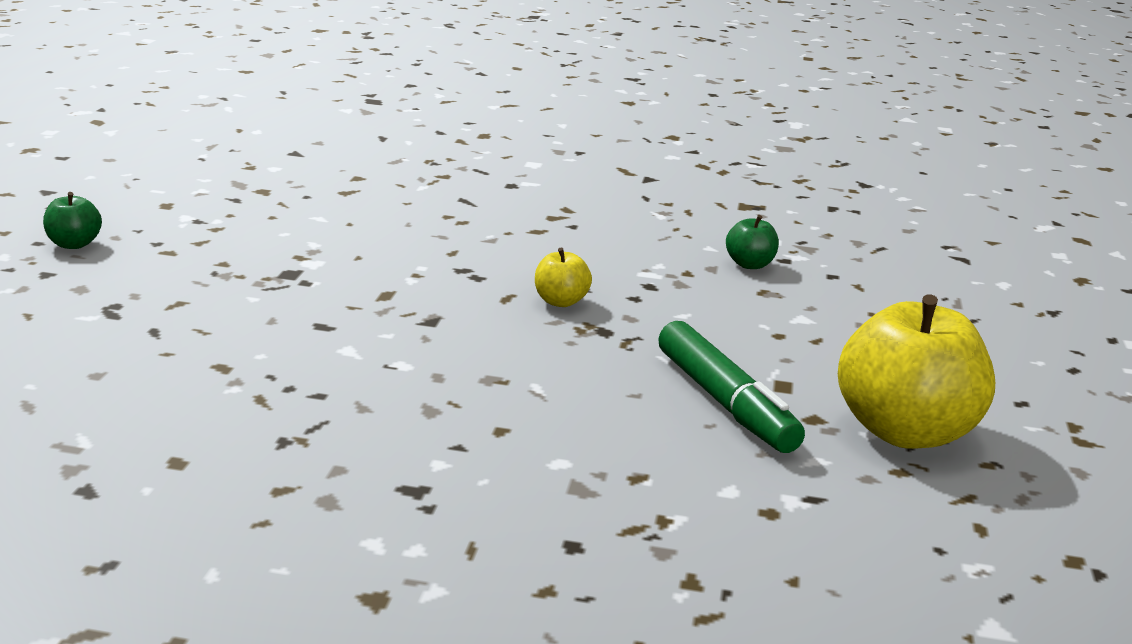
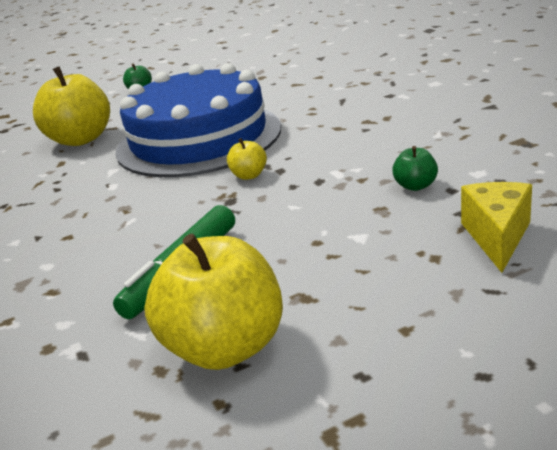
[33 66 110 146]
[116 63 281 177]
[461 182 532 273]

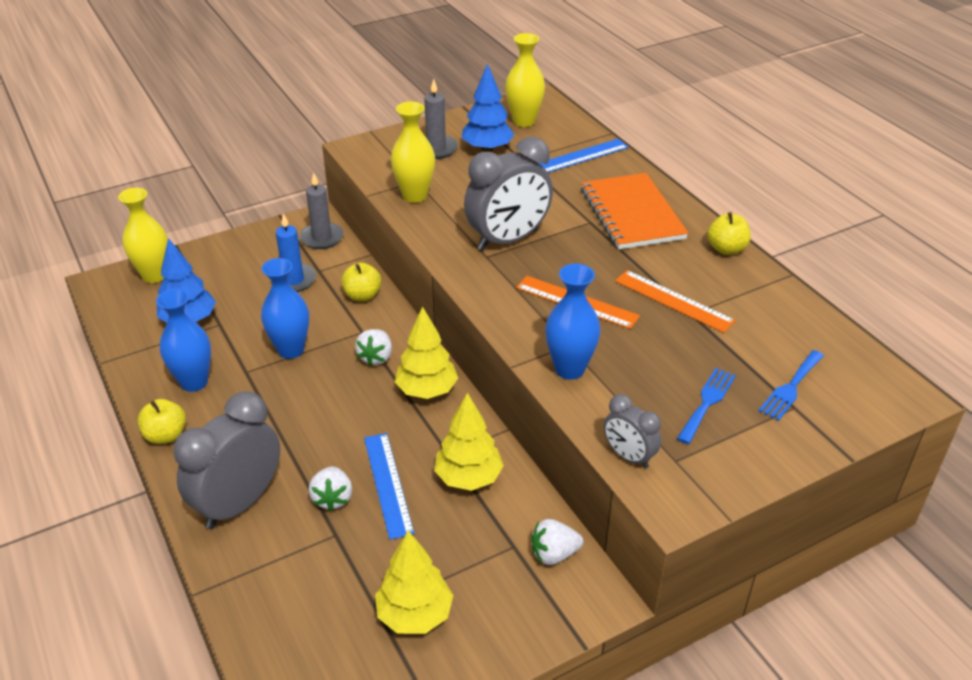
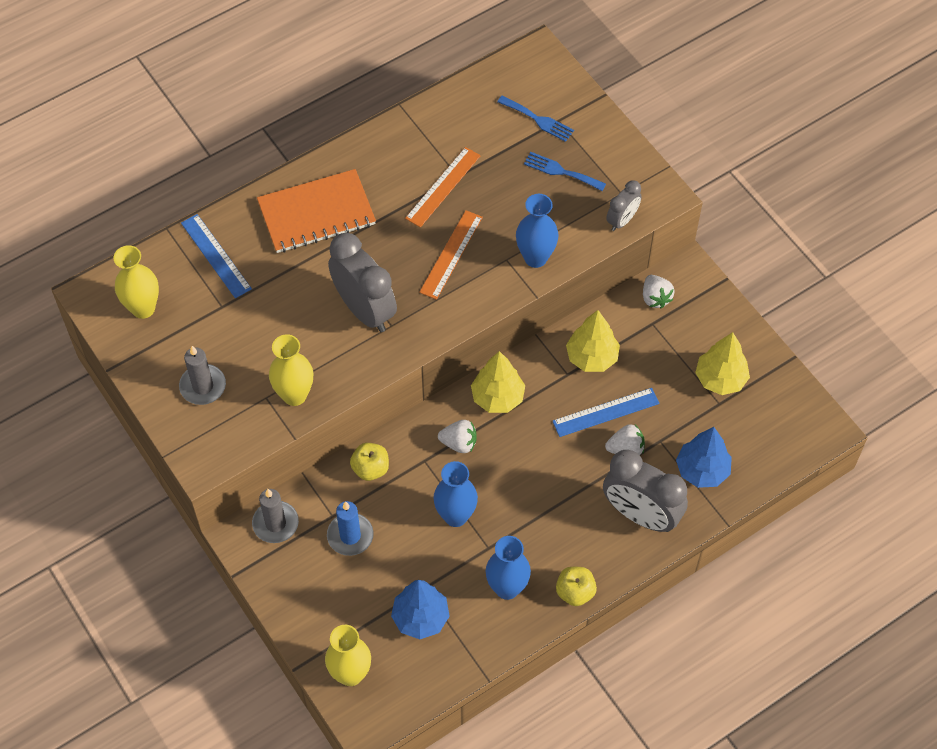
[676 427 732 488]
[707 212 751 255] (first image)

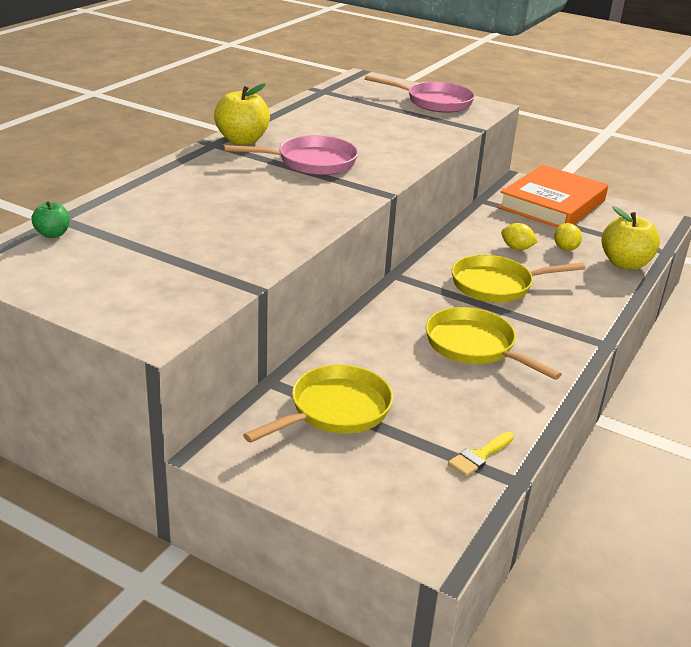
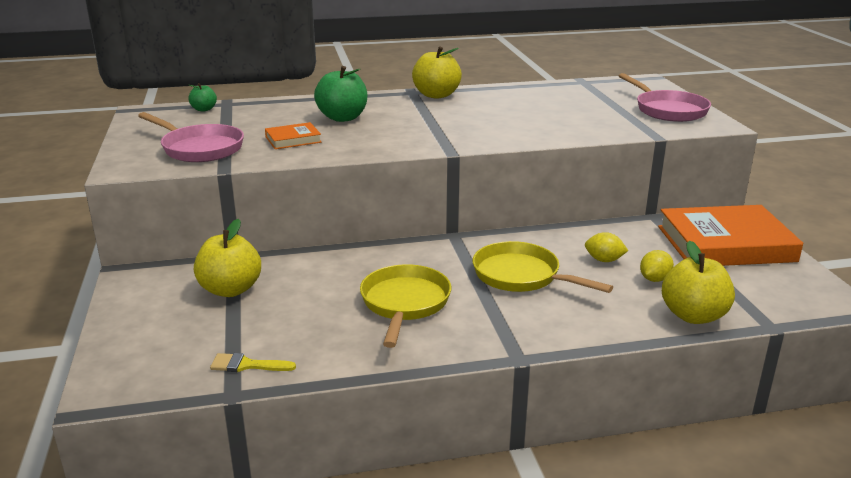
[138 112 244 162]
[194 219 261 297]
[265 122 322 149]
[314 66 367 122]
[585 232 628 262]

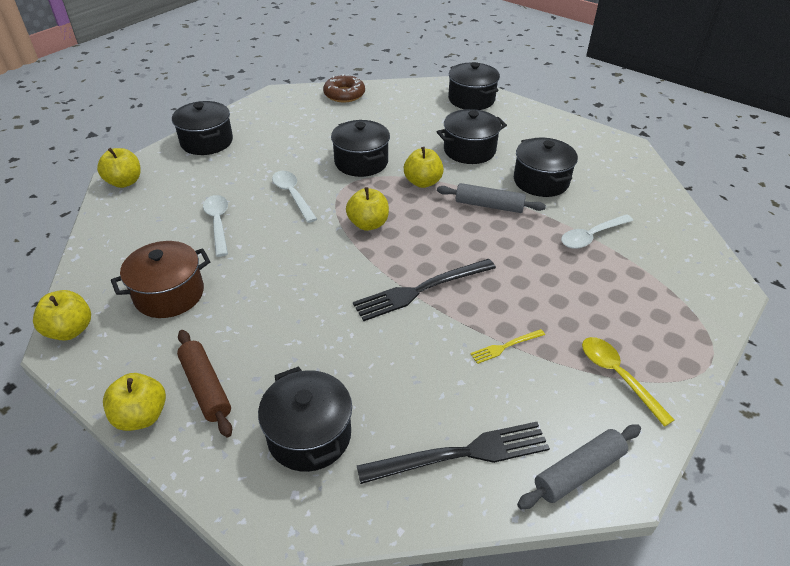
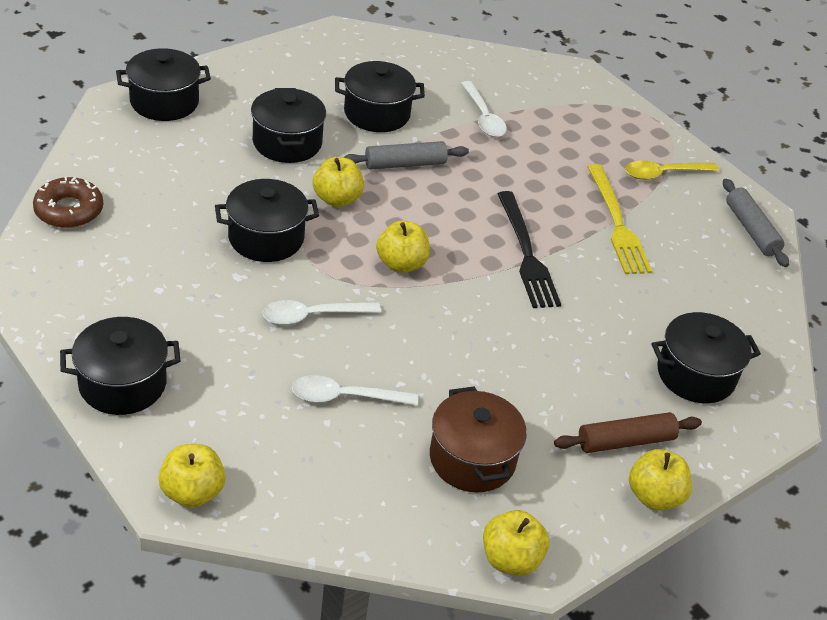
[343 141 469 170]
[587 164 652 274]
[357 422 550 484] (first image)

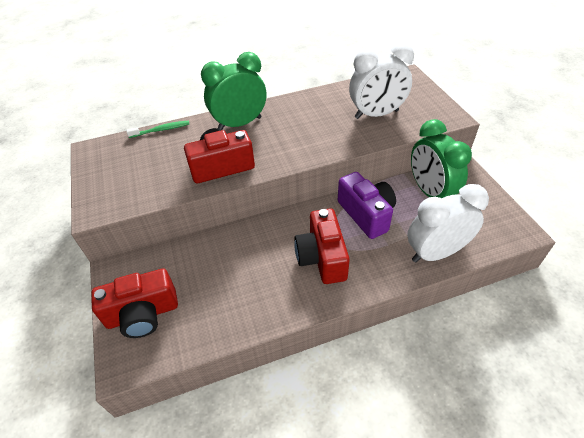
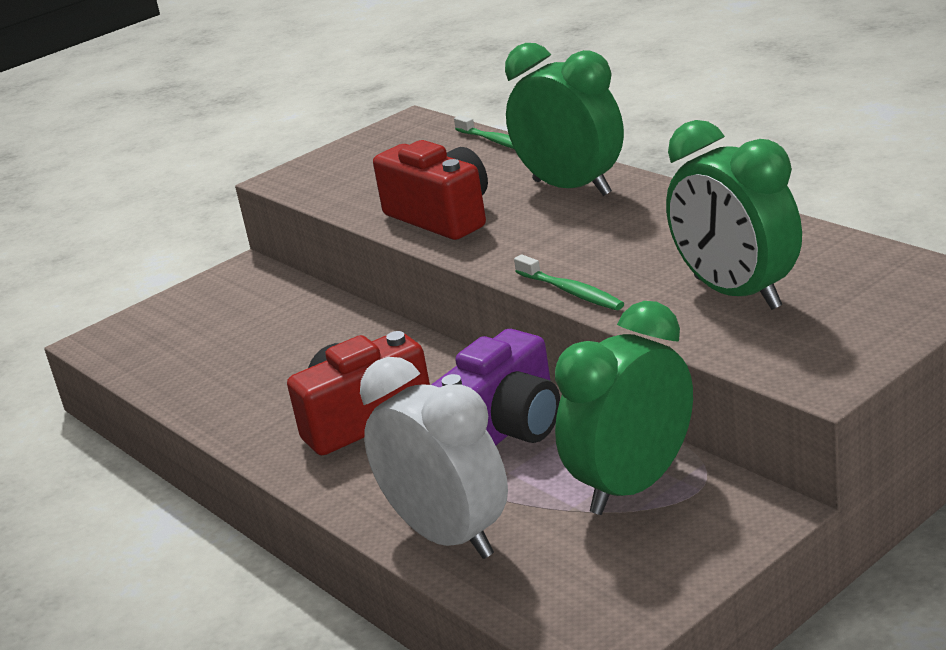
[514 254 624 310]
[666 120 802 310]
[91 268 178 338] (first image)

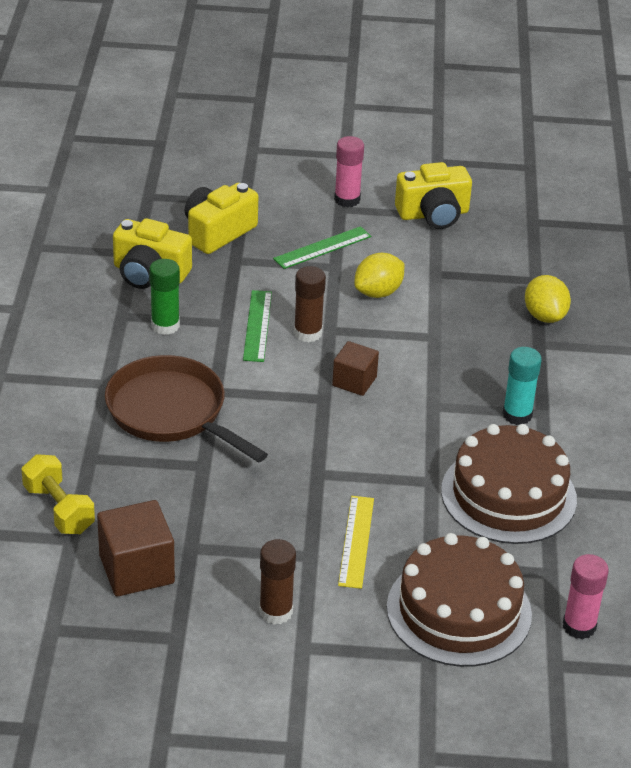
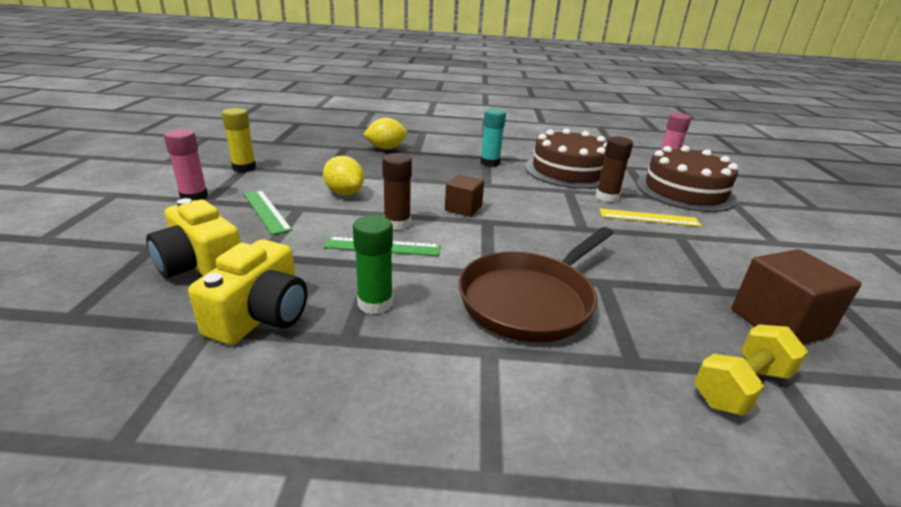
[222 108 256 172]
[596 136 633 202]

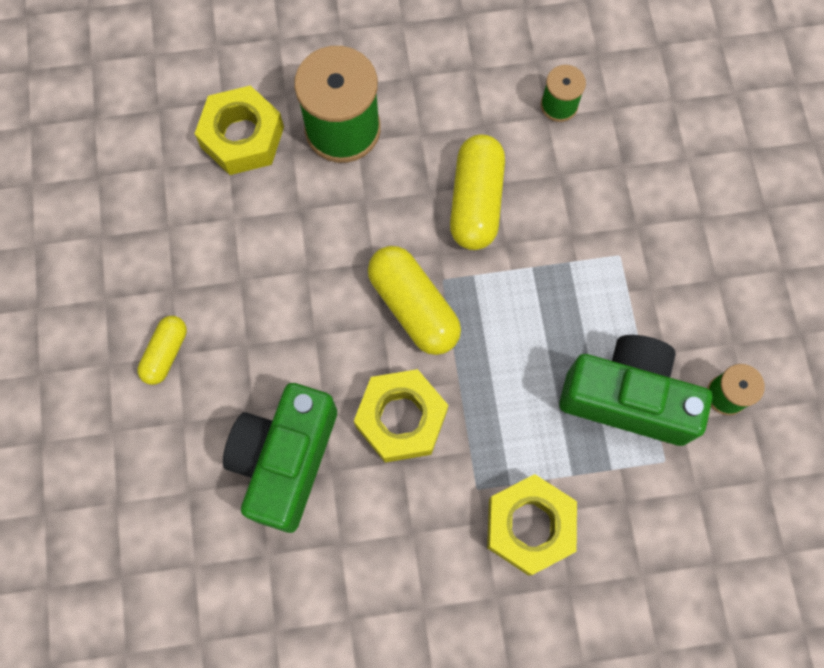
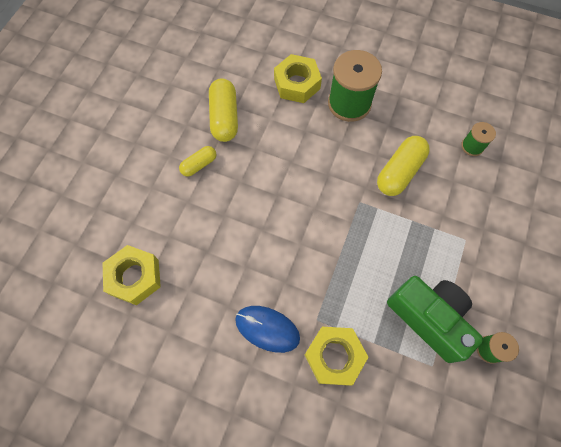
[103 245 161 305]
[209 78 238 142]
[235 306 300 353]
[223 383 337 533] (first image)

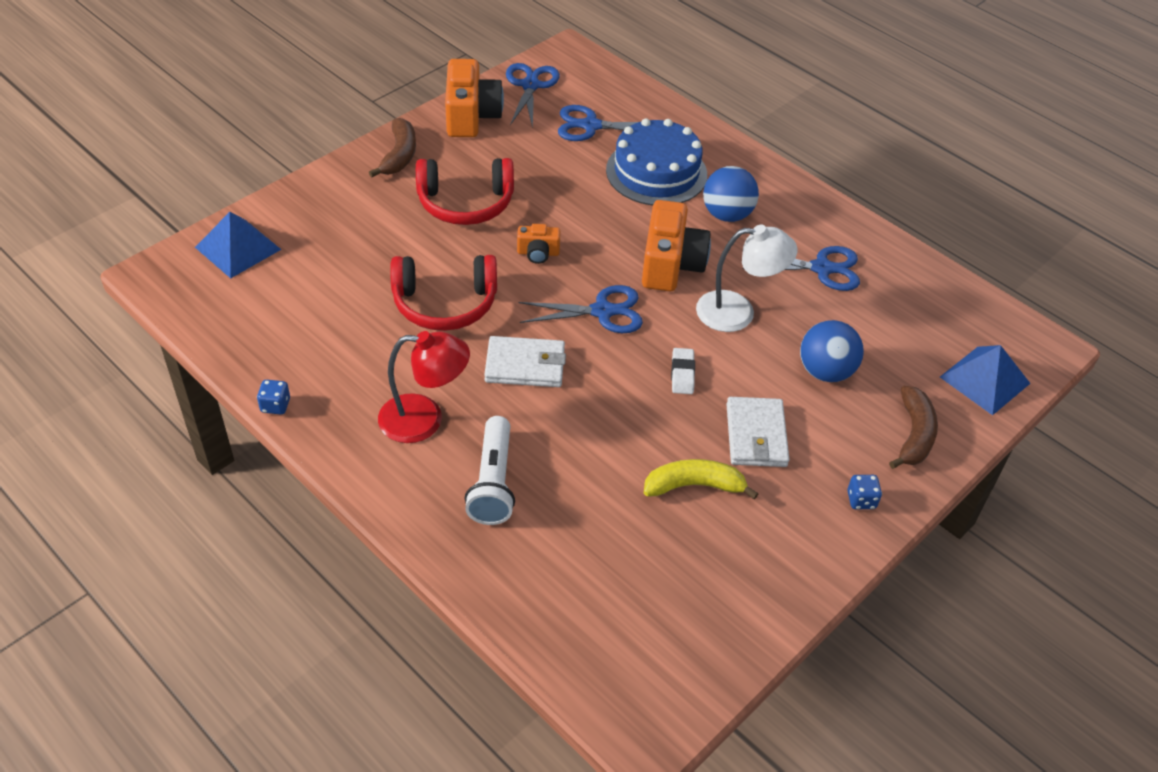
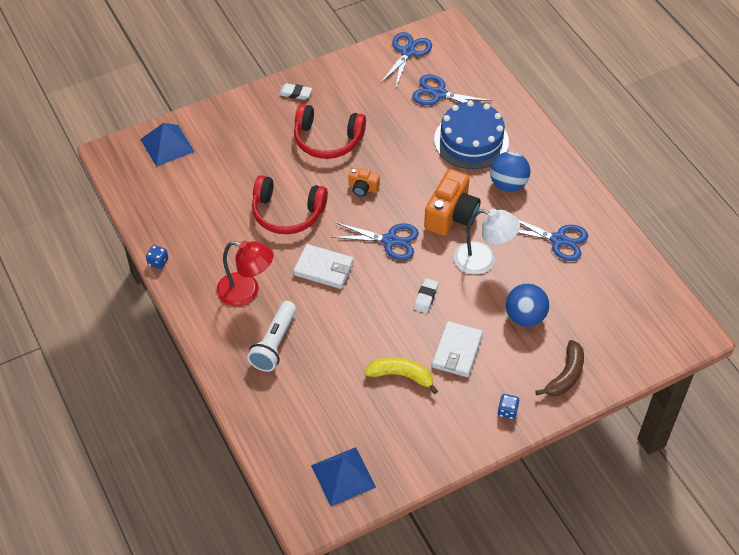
[279 83 312 100]
[311 447 376 506]
[445 59 504 137] (first image)

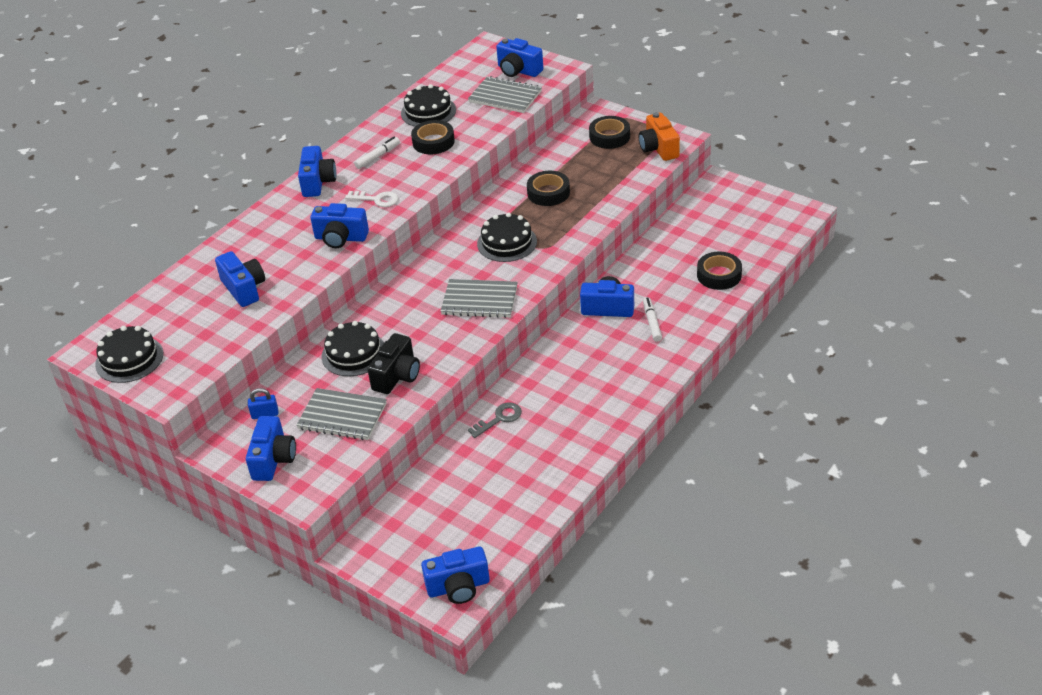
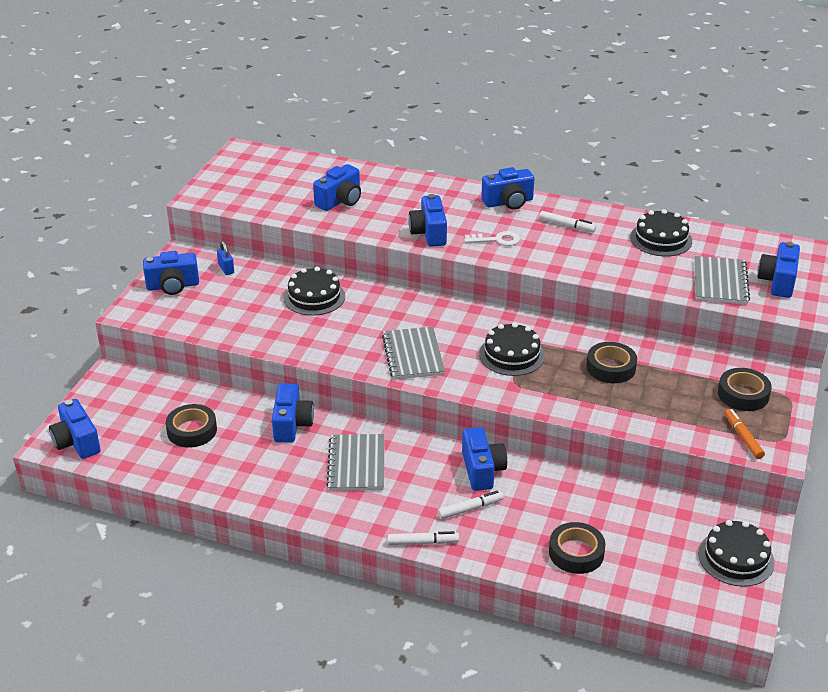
[166 404 217 448]
[272 383 314 443]
[326 434 384 491]
[387 531 459 545]
[464 231 520 246]
[698 520 775 587]
[725 409 765 459]
[367 333 420 394] (first image)

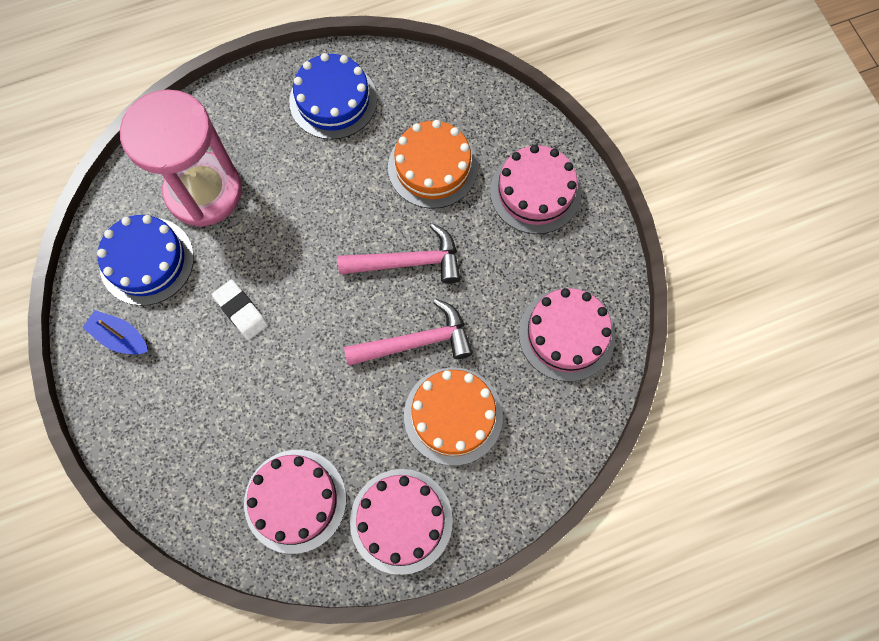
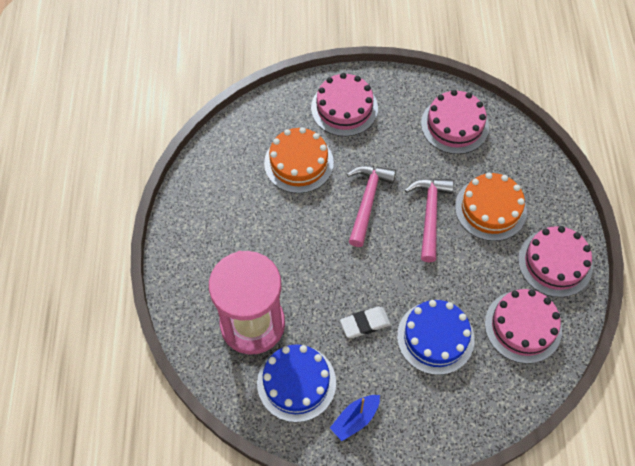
[397 300 475 375]

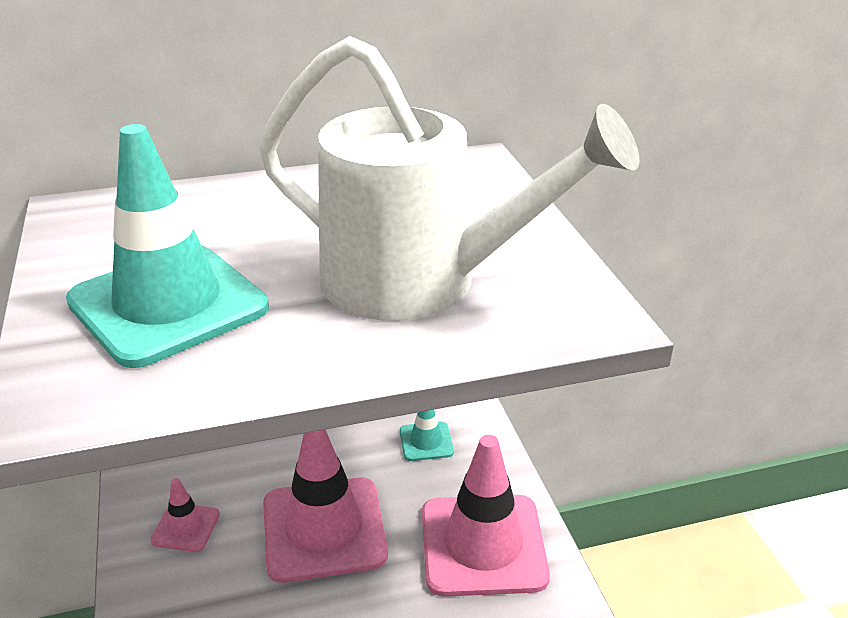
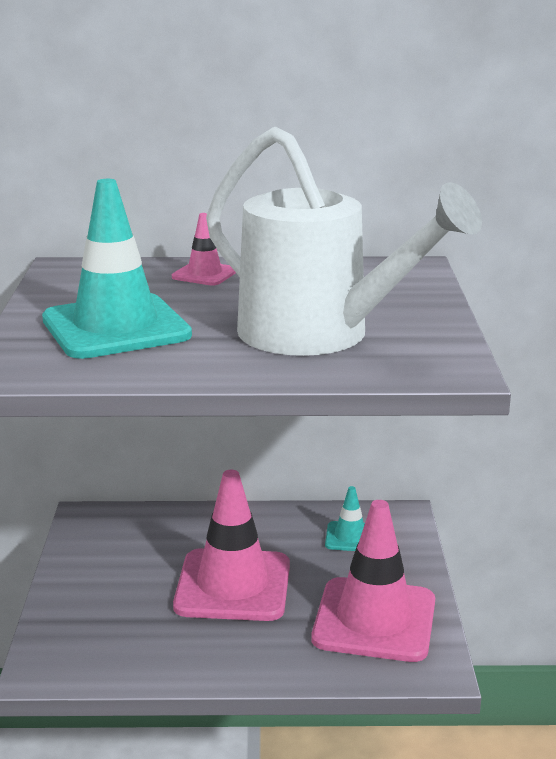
[172 213 236 286]

